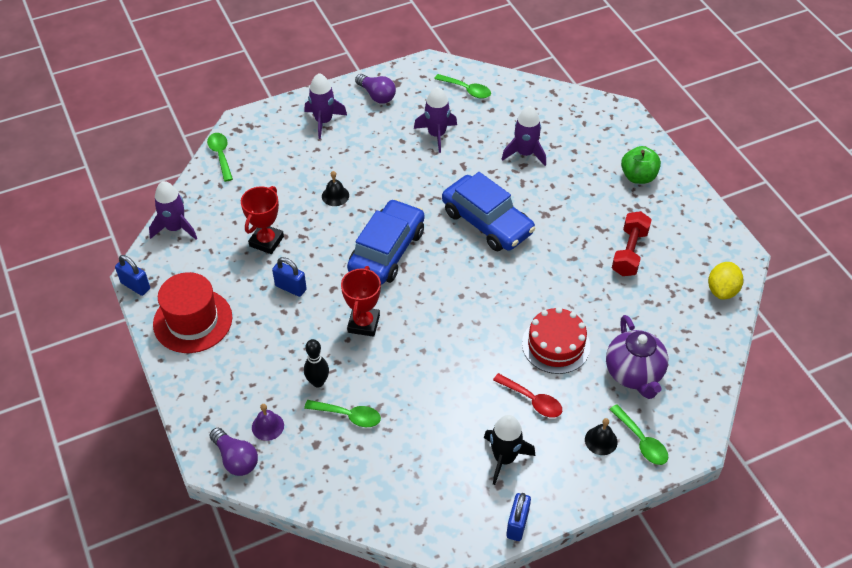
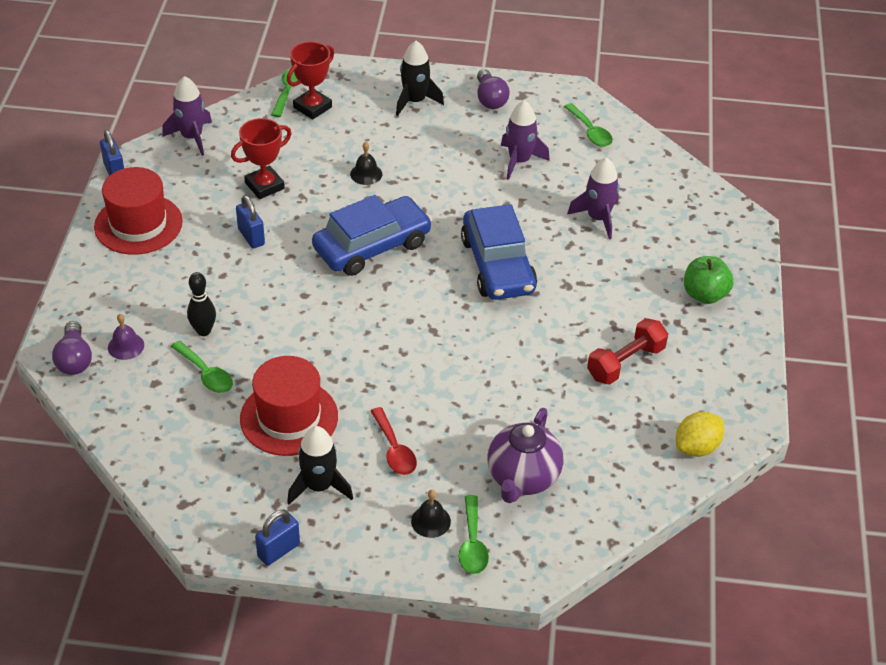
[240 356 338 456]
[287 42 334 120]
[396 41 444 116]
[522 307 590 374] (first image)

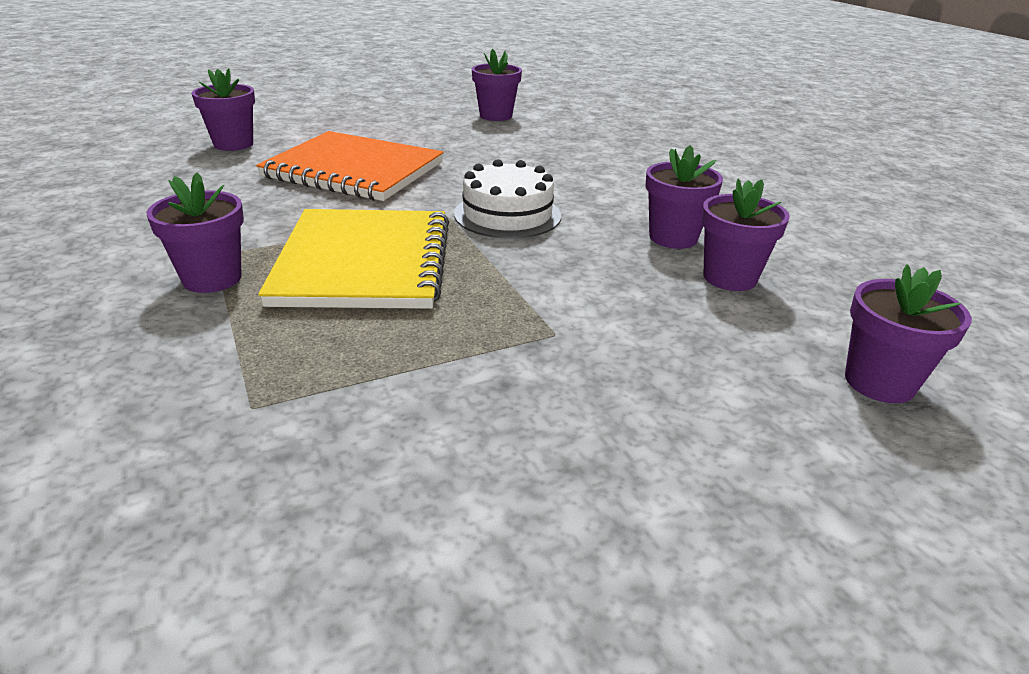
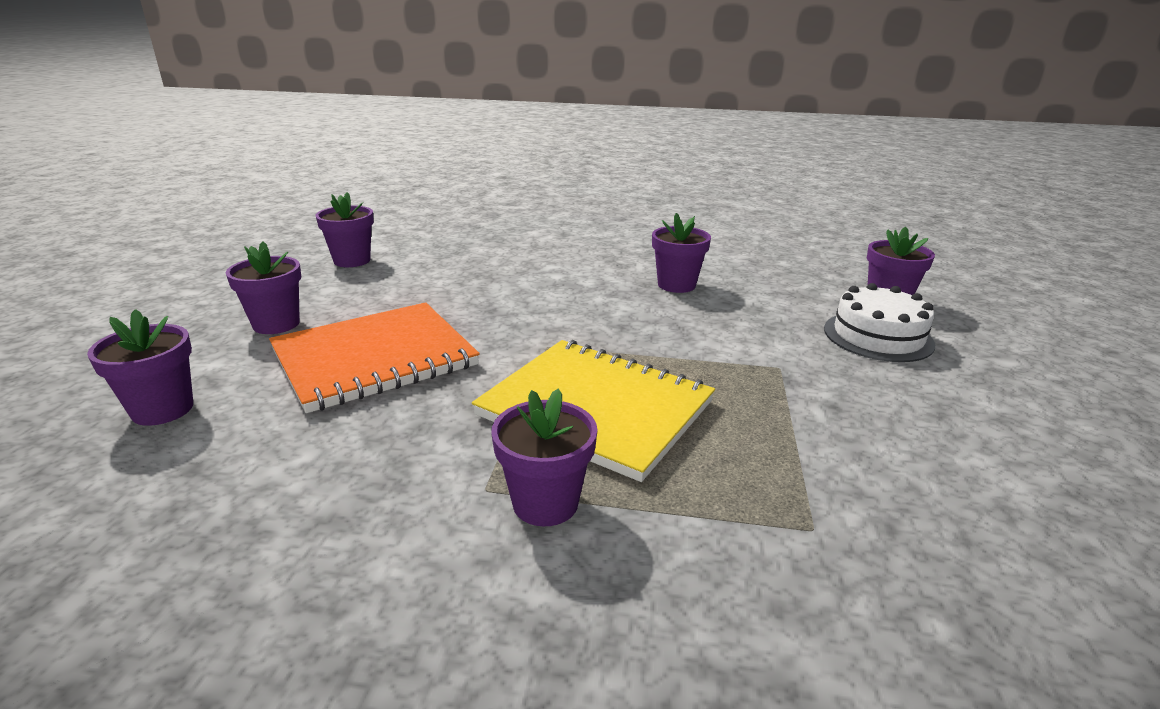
[225 241 301 334]
[824 283 935 362]

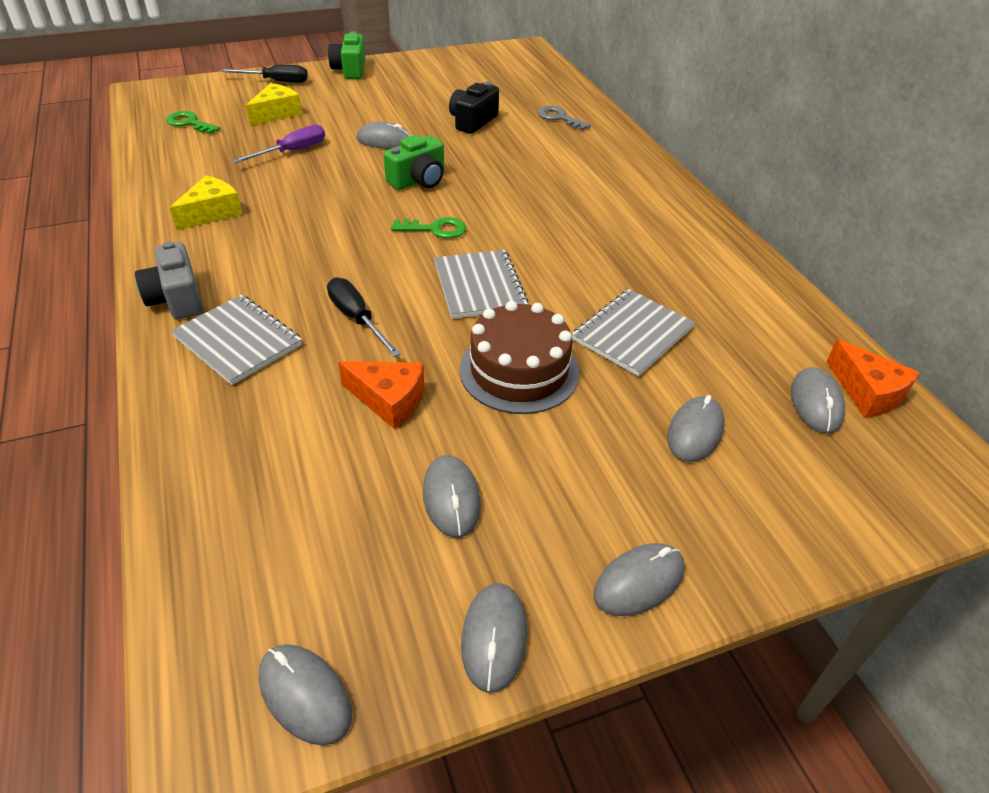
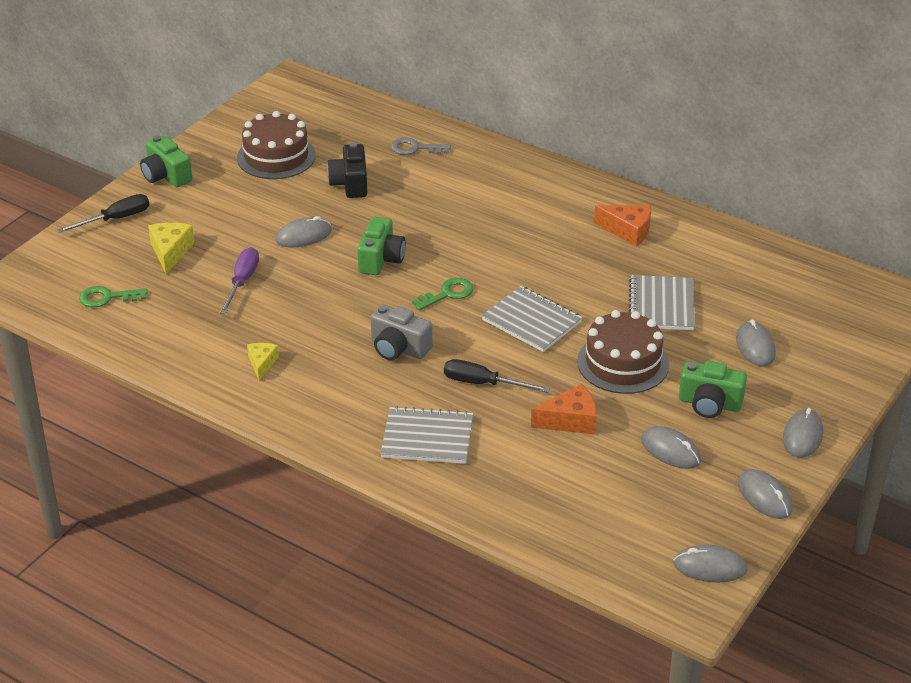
[237 111 316 179]
[247 343 279 380]
[371 304 432 360]
[594 205 651 247]
[679 361 747 418]
[791 367 845 434] (first image)

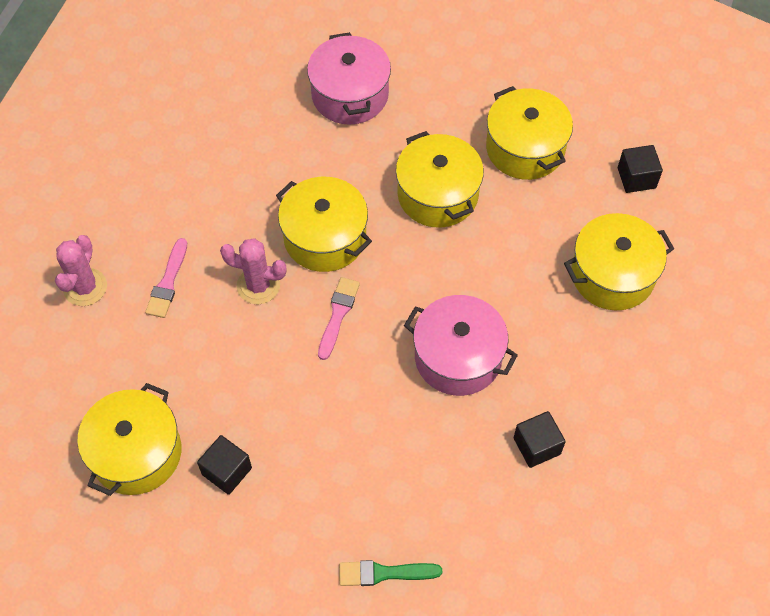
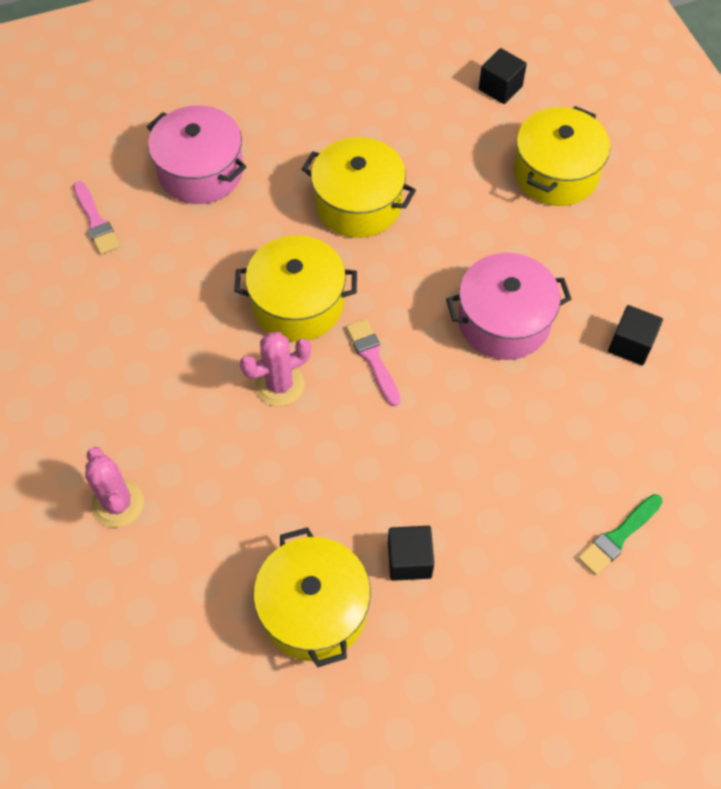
[73 181 120 255]
[486 86 573 180] (first image)

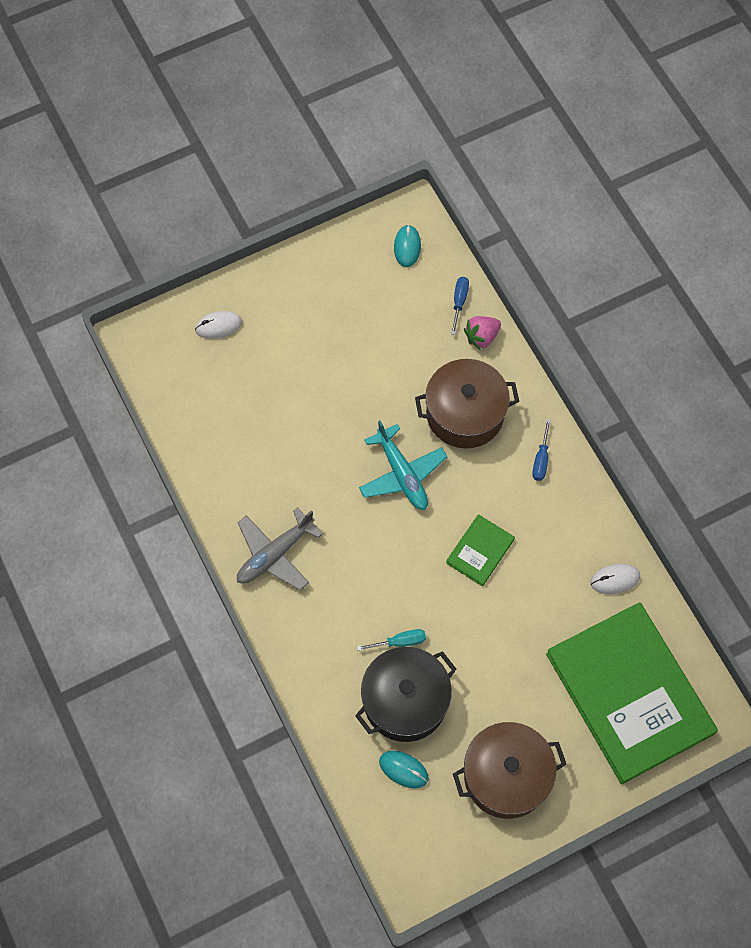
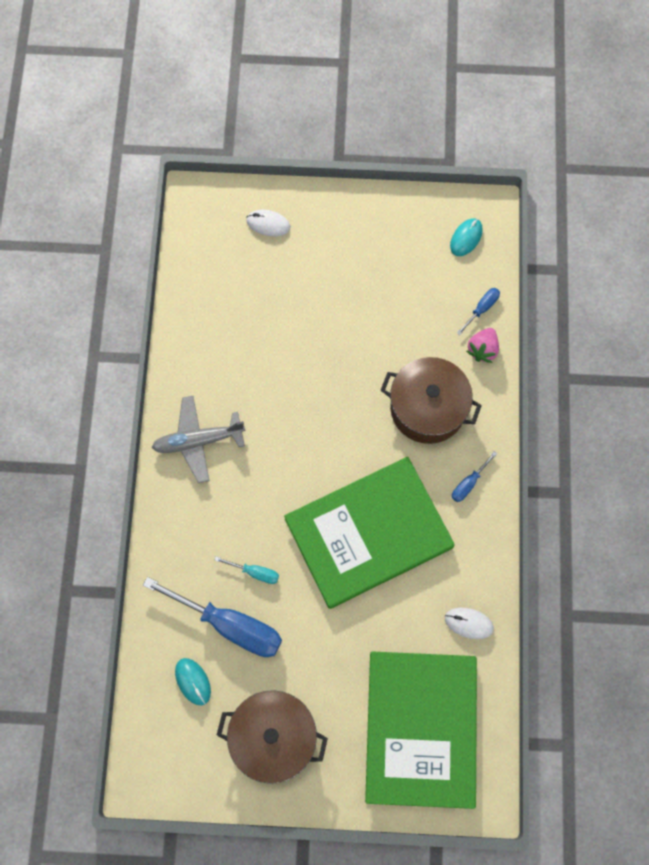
[143 577 282 657]
[284 457 455 609]
[466 328 499 363]
[359 421 447 510] (first image)

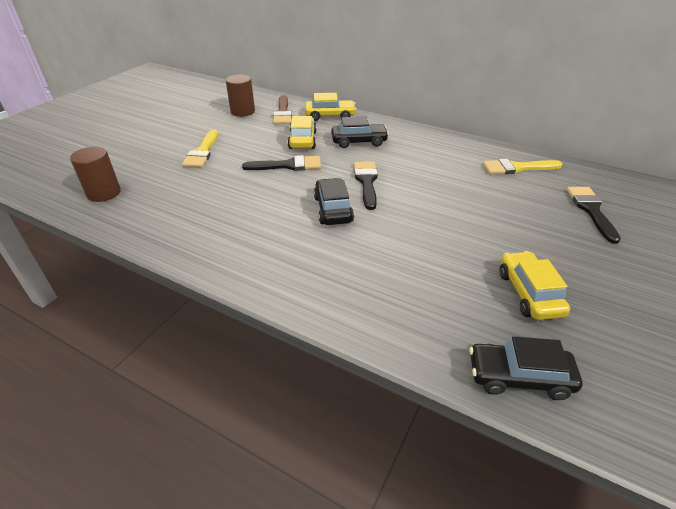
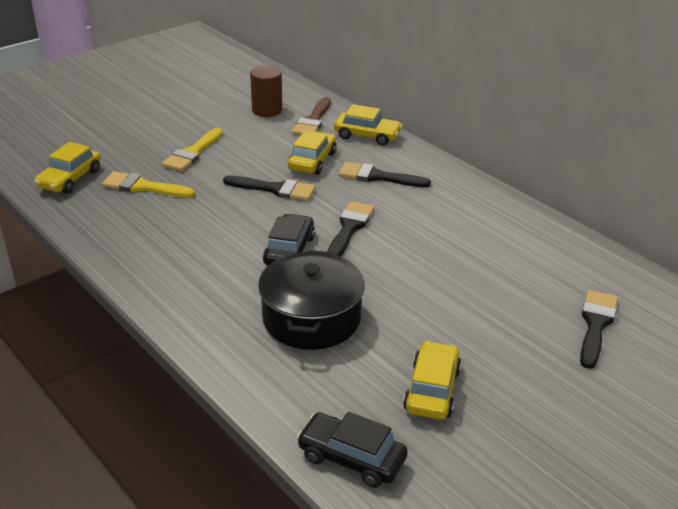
[35 142 101 194]
[102 171 195 198]
[258 250 365 350]
[339 162 431 187]

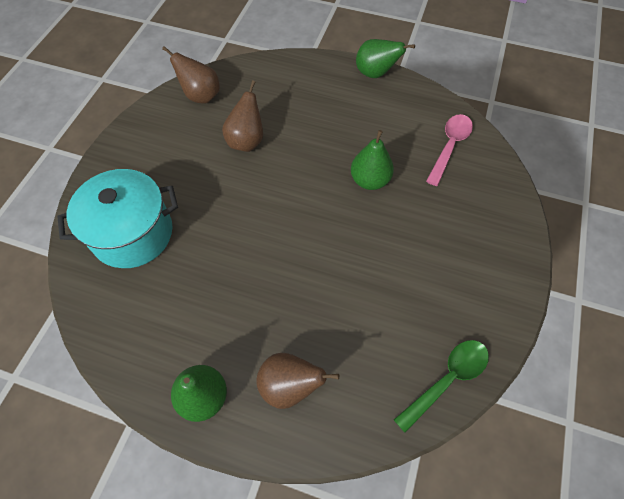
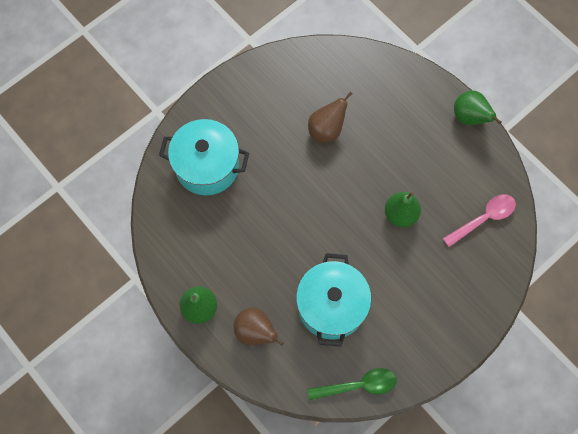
[296 253 371 347]
[162 46 220 104] (first image)

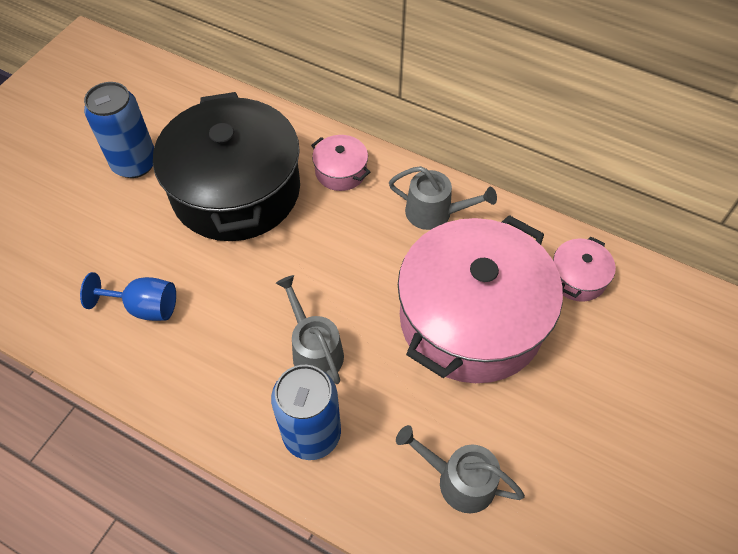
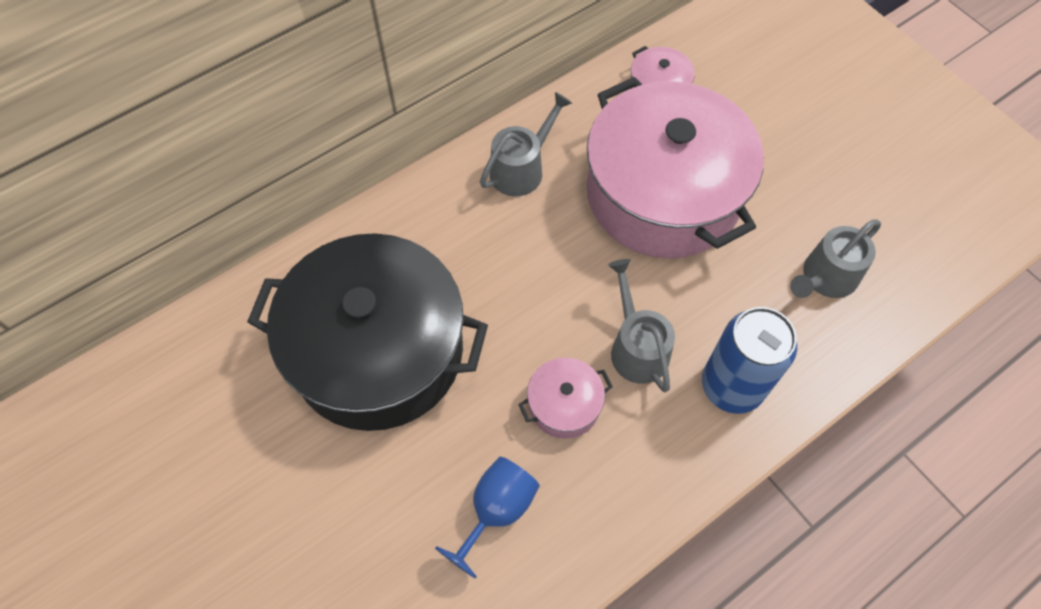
[518 358 613 439]
[608 259 675 392]
[84 82 154 178] (first image)

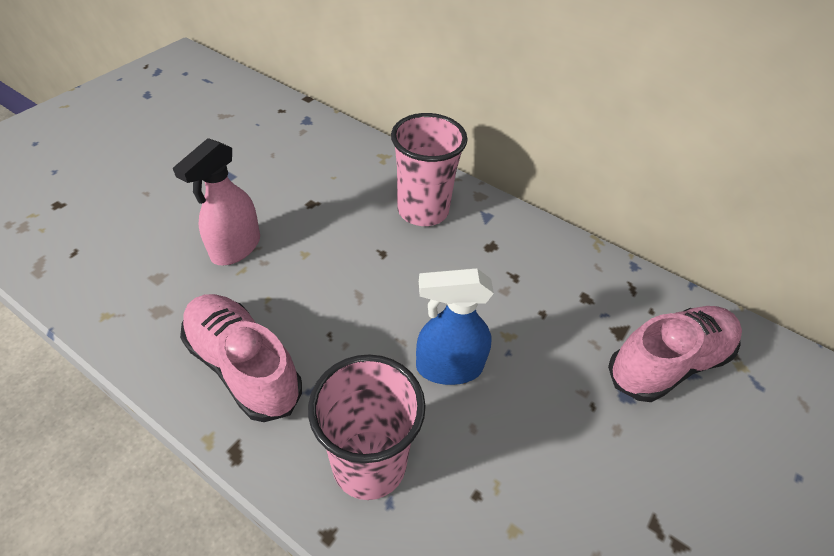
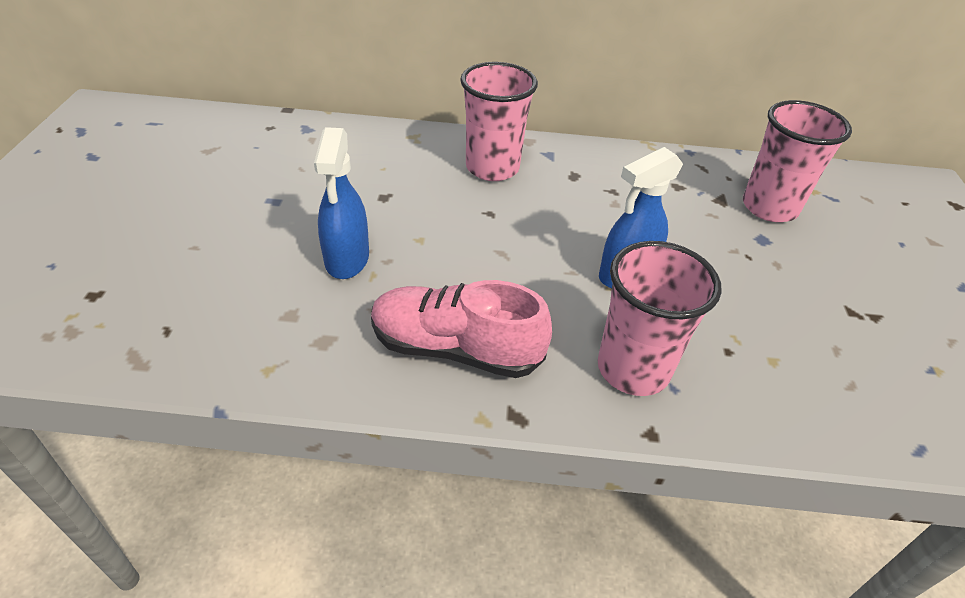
[314 127 369 279]
[743 100 852 222]

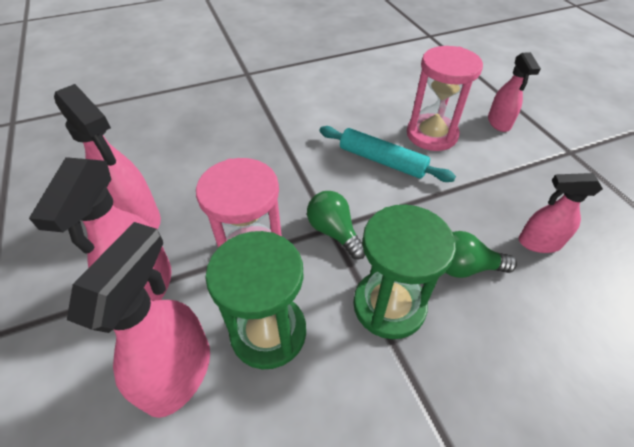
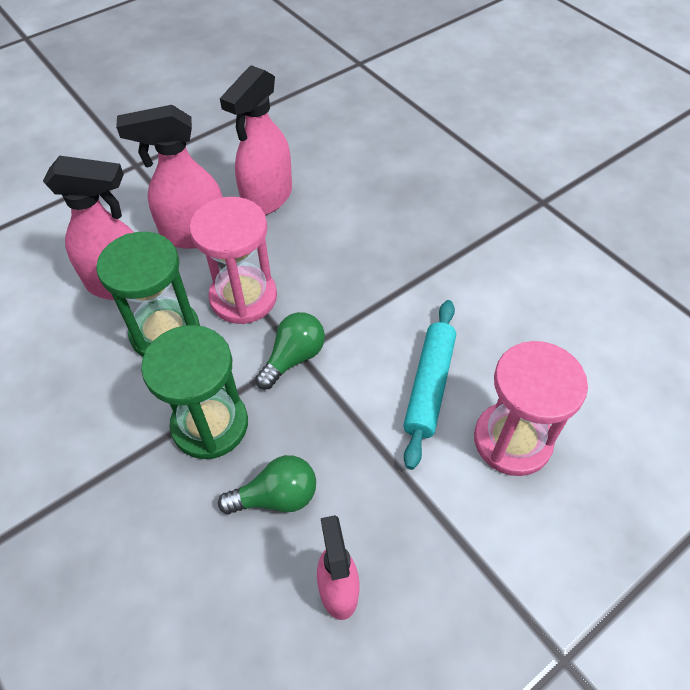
[218 455 316 514]
[488 52 541 132] (first image)

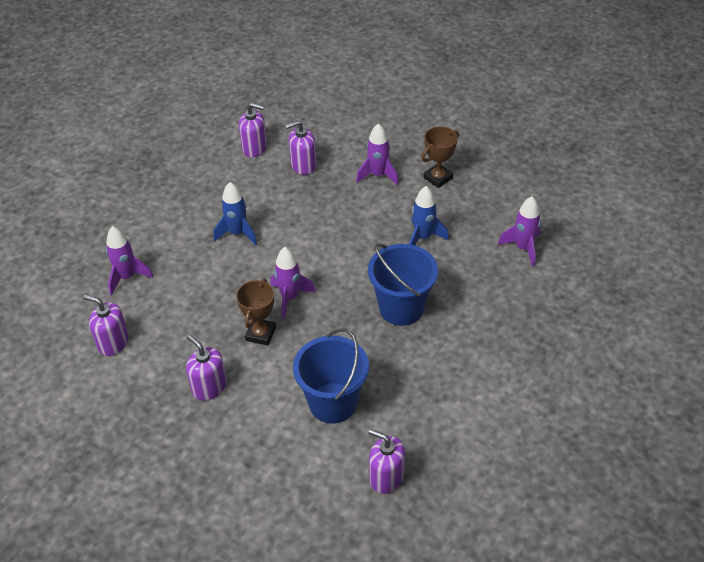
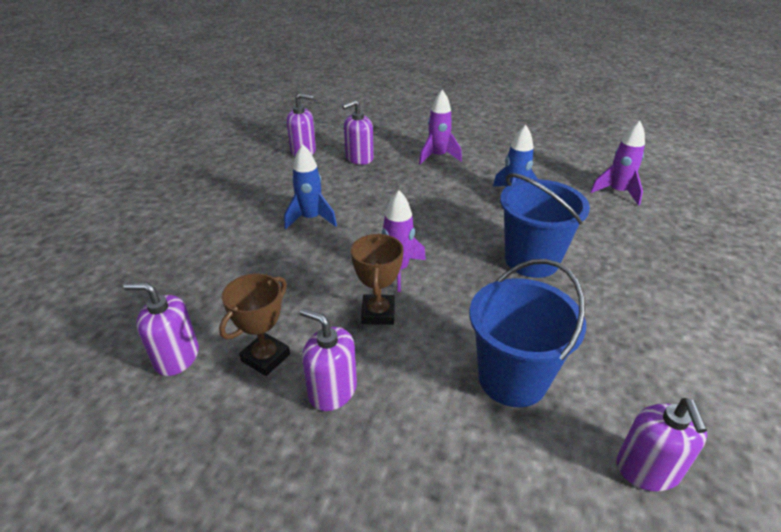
[219 274 290 376]
[616 398 707 491]
[106 226 153 295] (first image)

